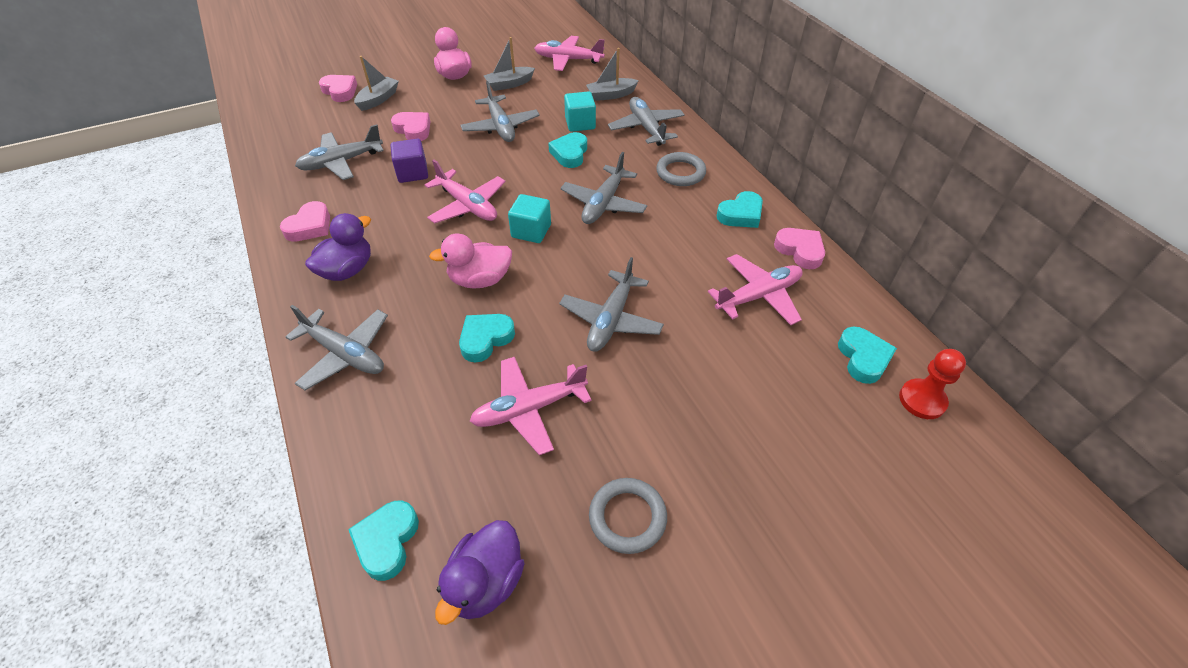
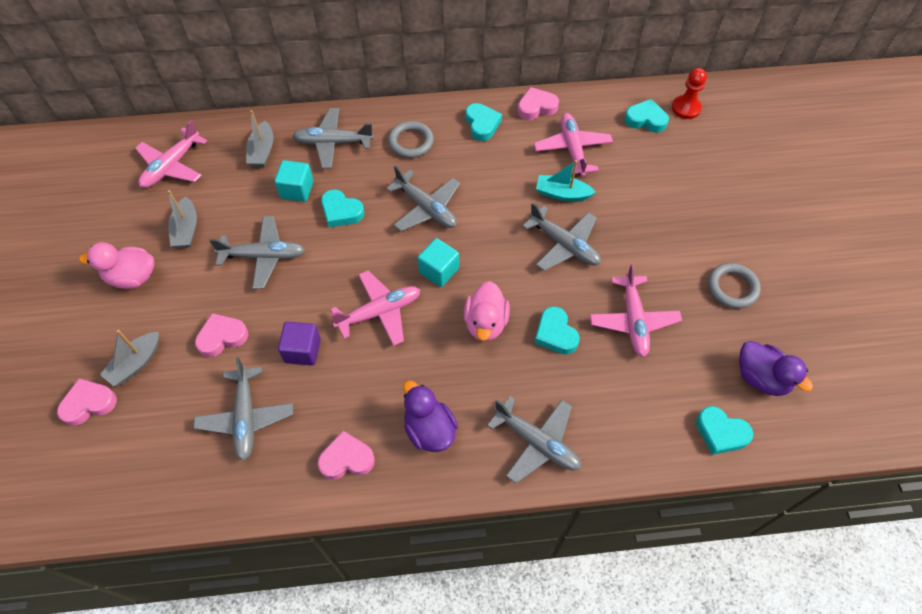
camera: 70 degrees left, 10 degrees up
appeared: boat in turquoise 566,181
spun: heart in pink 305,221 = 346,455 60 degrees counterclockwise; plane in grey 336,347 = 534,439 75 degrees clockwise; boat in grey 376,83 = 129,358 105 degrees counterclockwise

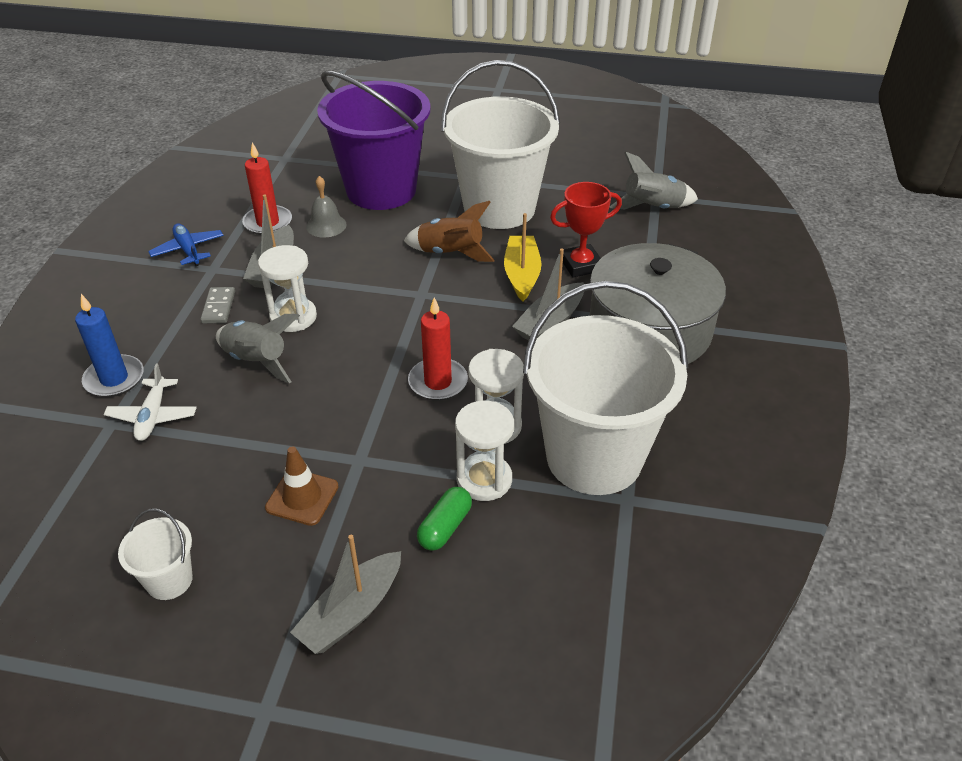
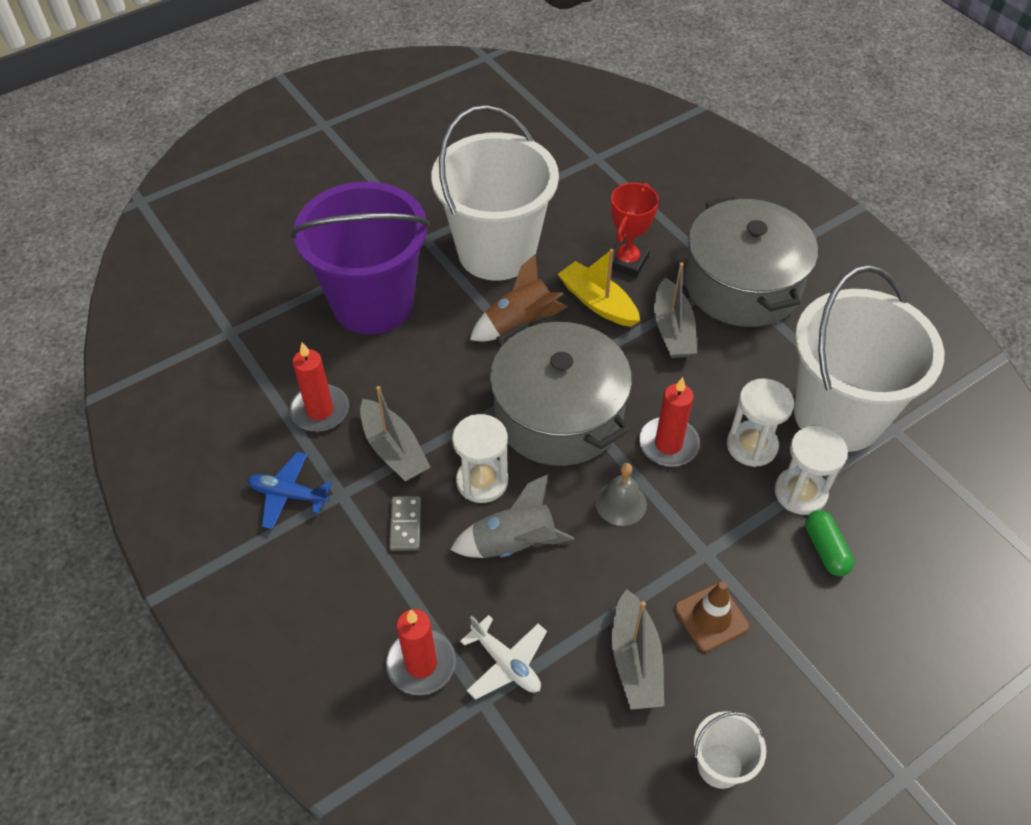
camera: 45 degrees left, 10 degrees up
missing: rocket in grey 654,180
appeared: pot in grey 561,394
relocated: boat in grey 345,594 to 638,649; bell in grey 326,206 to 621,494
colour: candle in blue 109,345 to candle in red 421,652
spun: domino in grey 217,305 = 405,523 45 degrees clockwise

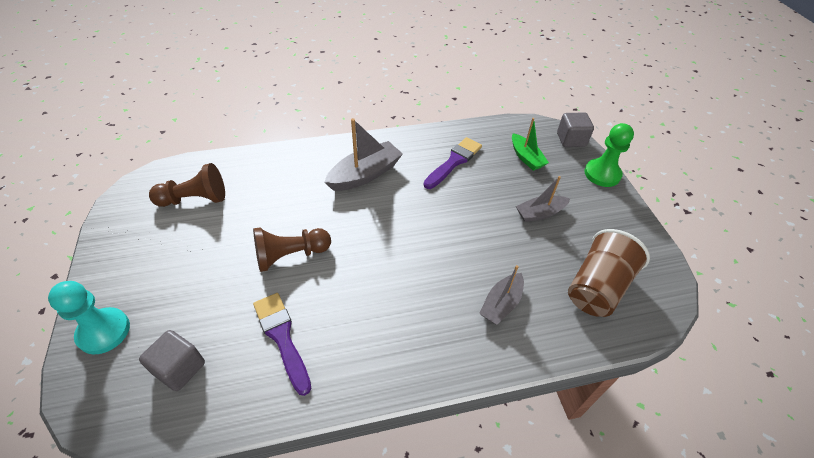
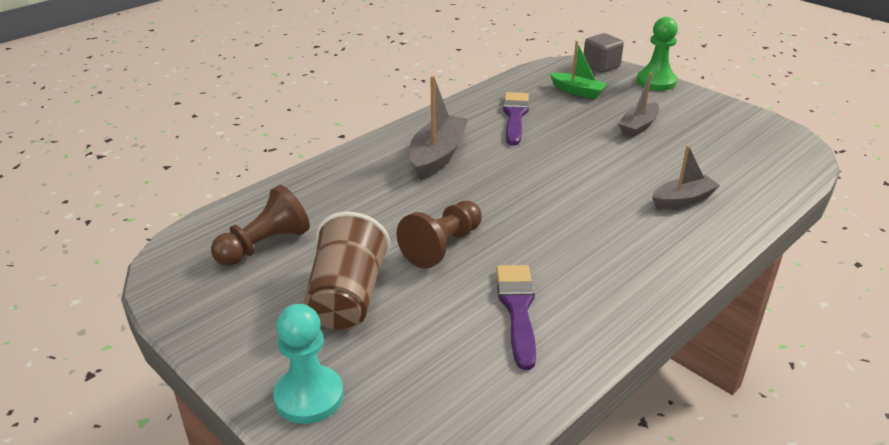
camera: 30 degrees left, 15 degrees down
missing: cube in grey 172,360
relocated: cup in brown 609,273 to 347,270
spun: brush in purple 282,344 = 516,317 60 degrees clockwise; boat in grey 501,295 = 686,177 120 degrees counterclockwise

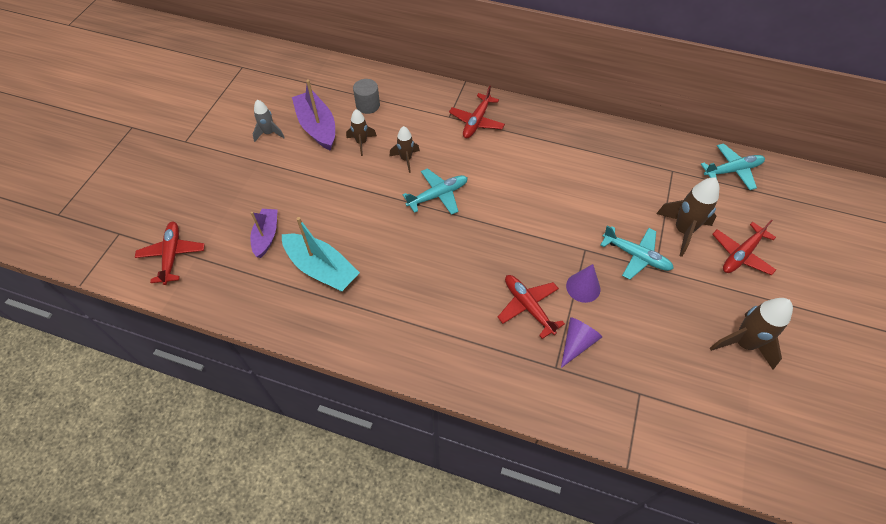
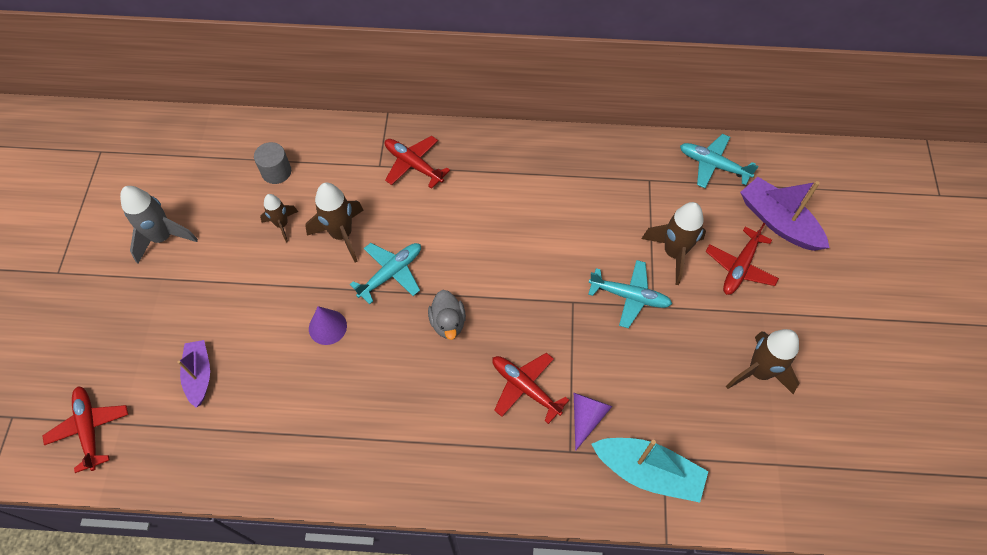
camera: 15 degrees left, 5 degrees up
appeared: duck in grey 447,315
relocated: boat in turquoise 321,254 to 649,470; boat in purple 313,115 to 785,214; cone in purple 583,283 to 328,325
spun: plane in red 477,112 = 417,162 120 degrees clockwise; plane in turquoise 733,166 = 719,161 120 degrees counterclockwise
size: rocket in grey 269,121 = 159,225 x1.64; rocket in brown 404,149 = 335,222 x1.64

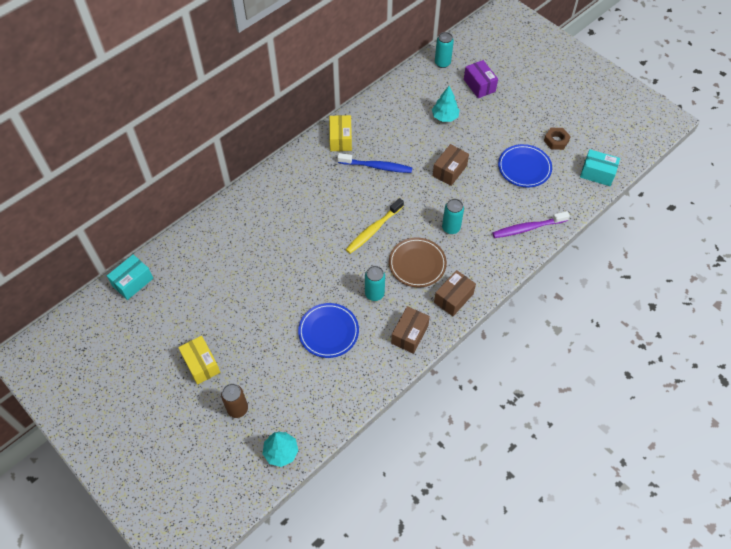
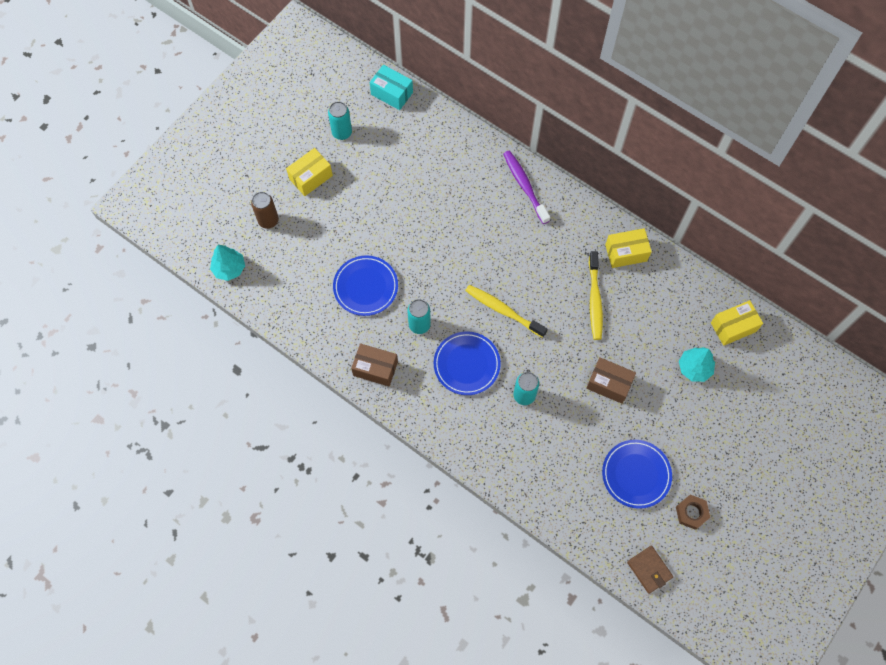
camera: 80 degrees right, 10 degrees up
missing: box in brown 455,293; box in purple 481,79
appeared: box in yellow 737,323
relocated: can in turquoise 444,50 to 340,120; toothbrush in purple 531,224 to 526,187
exchanged: box in turquoise 600,167 to wallet in brown 650,570
colour: toothbrush in blue 374,163 to toothbrush in yellow 596,295; plate in brown 418,262 to plate in blue 467,363

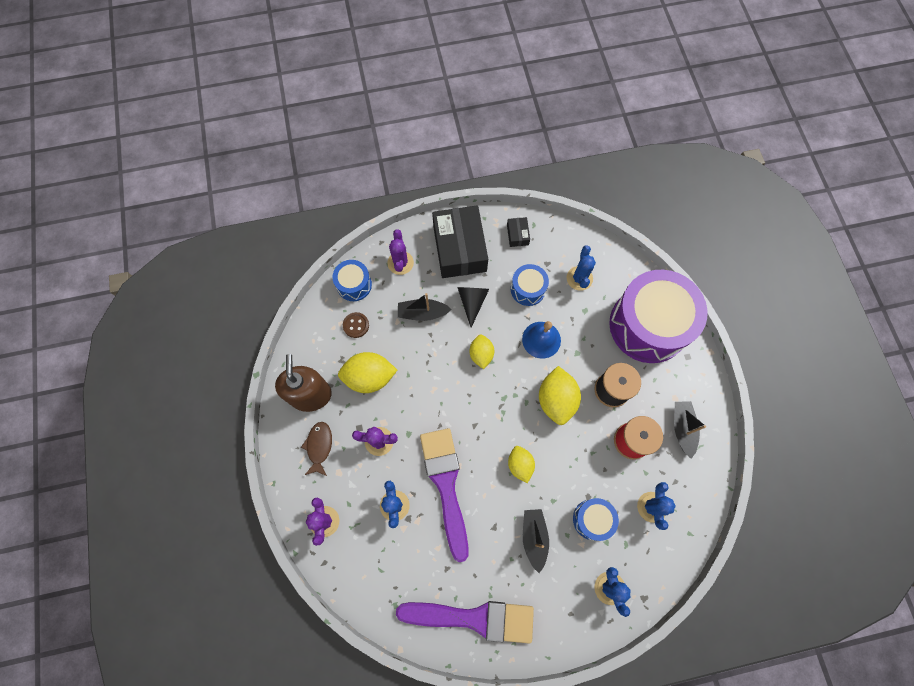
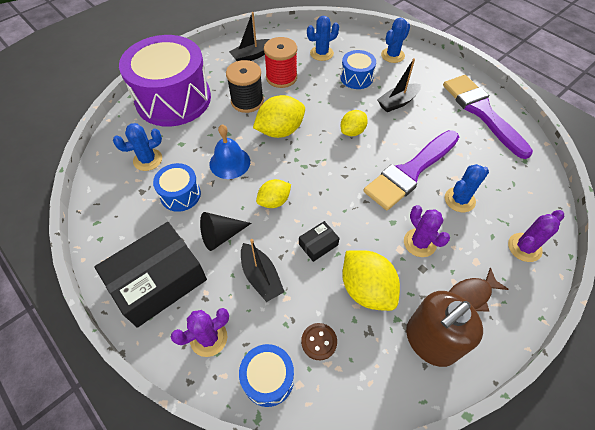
camera: 120 degrees left, 15 degrees down
relocated: box in black 518,232 to 319,241

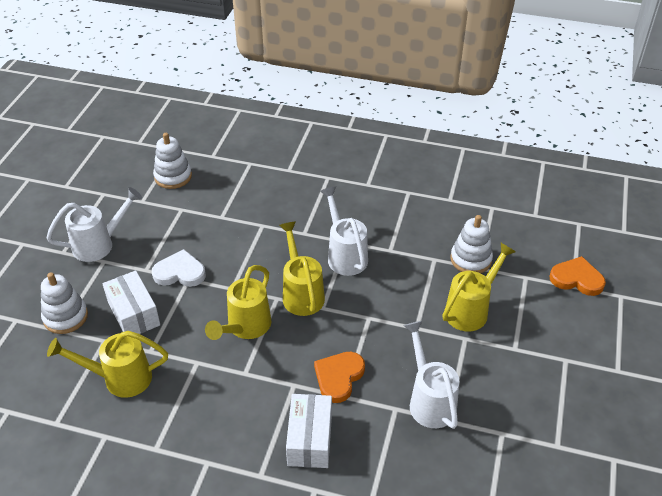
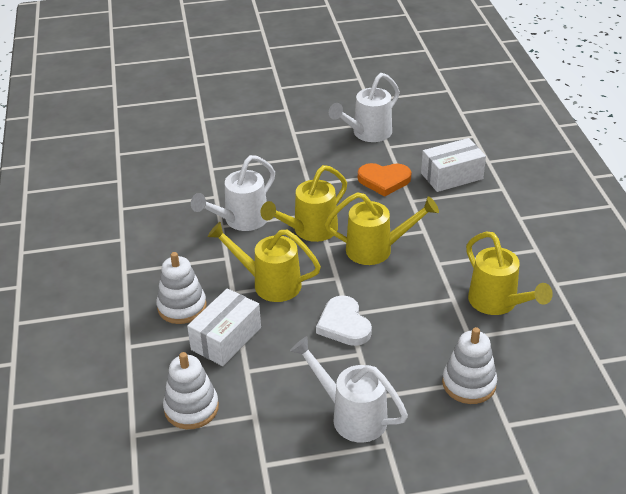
camera: 115 degrees left, 5 degrees down
missing: heart in orange 578,276
relocated: box in white 131,302 to 224,327; watering can in yellow 479,287 to 264,262; stacking toy in white 471,244 to 181,288

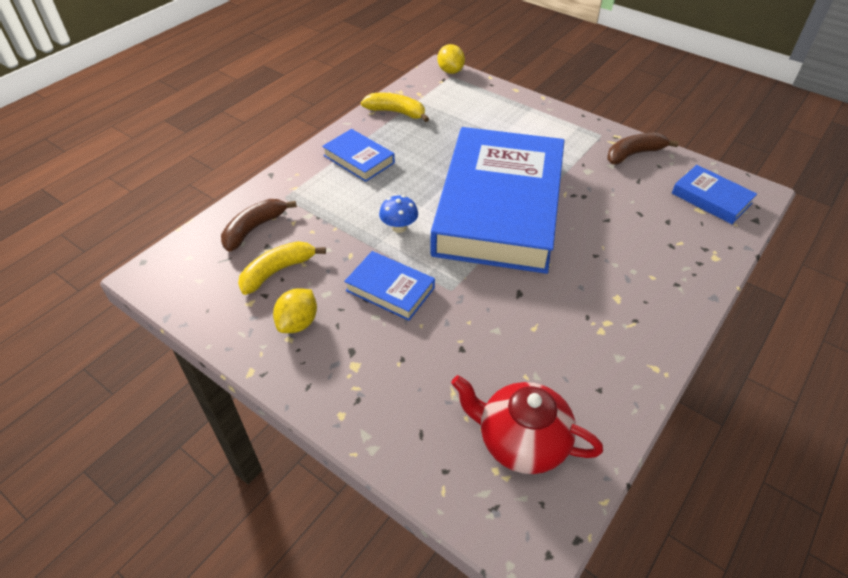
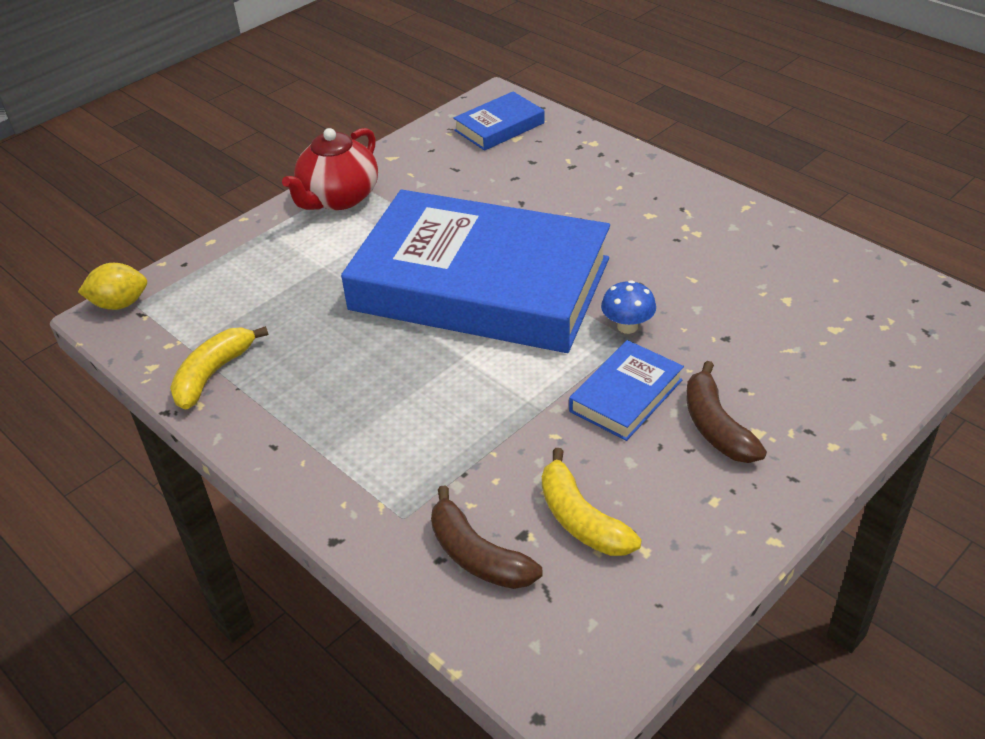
camera: 80 degrees left, 5 degrees down
missing: lemon in yellow 295,310; book in blue 358,155
relocated: mushroom in blue 398,214 to 628,307; teapot in red 527,424 to 330,169; banana in brown 643,149 to 726,412

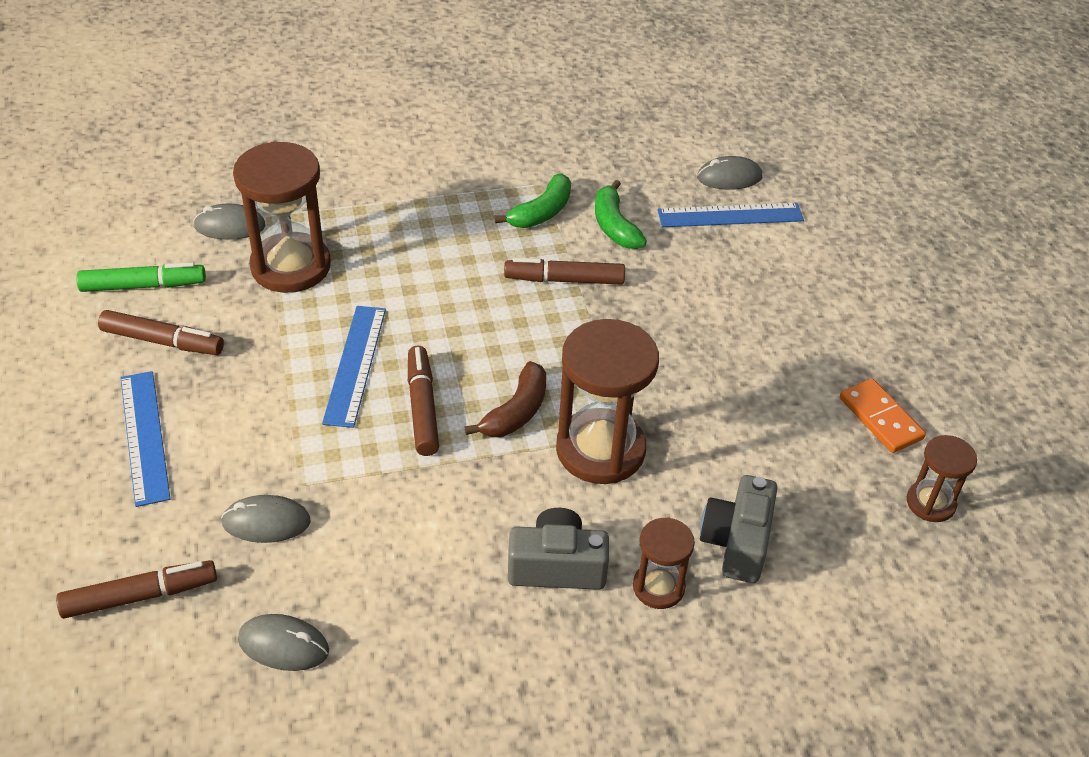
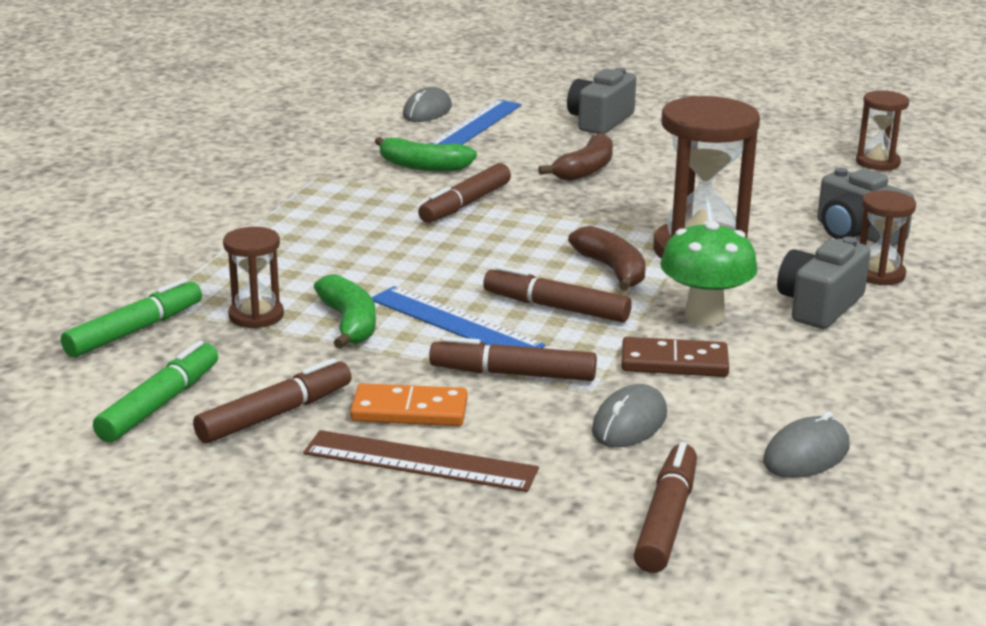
camera: 55 degrees left, 20 degrees down
appeared: marker in brown 513,358; banana in brown 575,157; camera in grey 601,101; domino in brown 675,357; mushroom in green 708,273
relocated: banana in green 533,200 to 345,311; domino in orange 883,415 to 409,404
exchanged: mouse in grey 229,222 to marker in green 131,318
colour: ruler in blue 146,439 to ruler in brown 421,461
size: hourglass in brown 282,217 = 253,278 x0.53

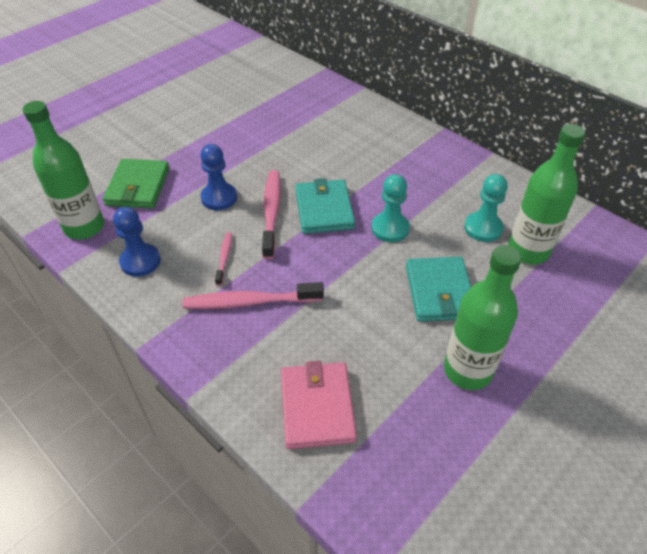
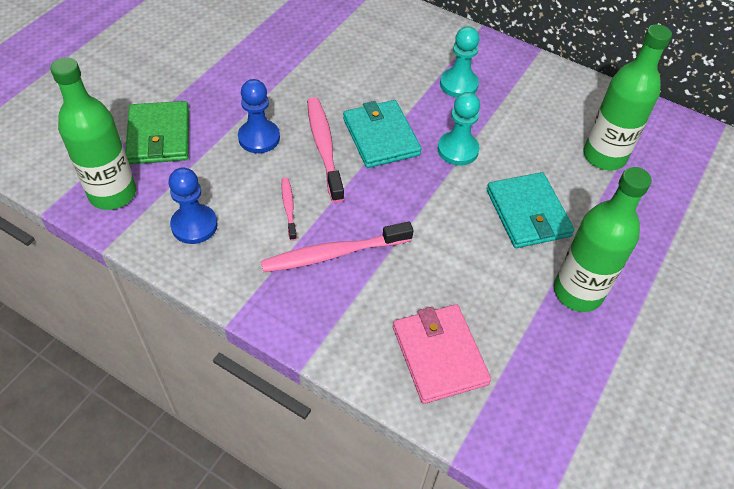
camera: 15 degrees left, 5 degrees up
relocated: pawn in turquoise 486,208 to 460,62

